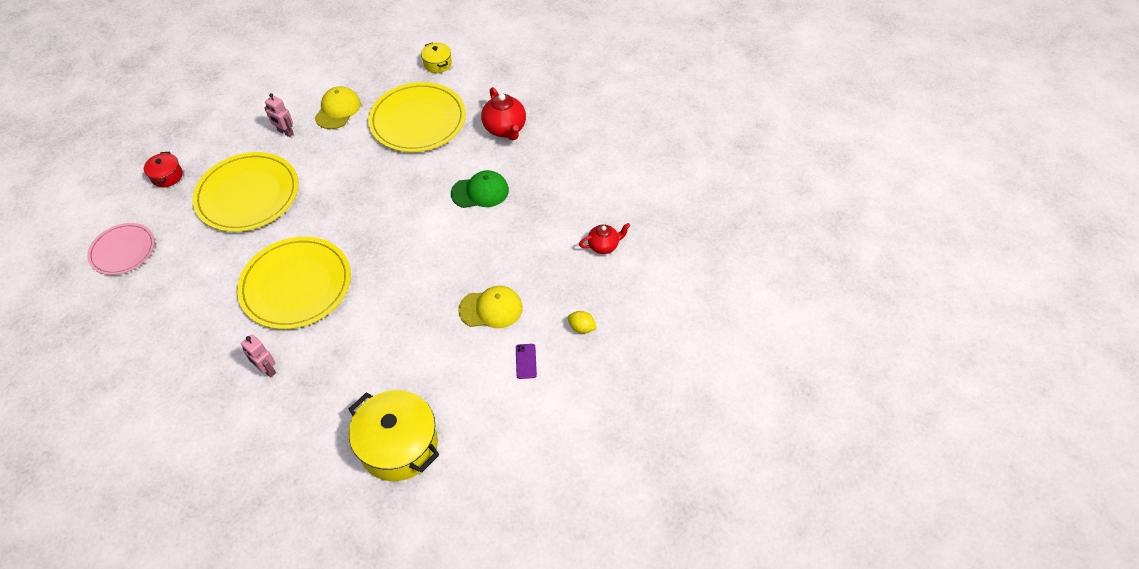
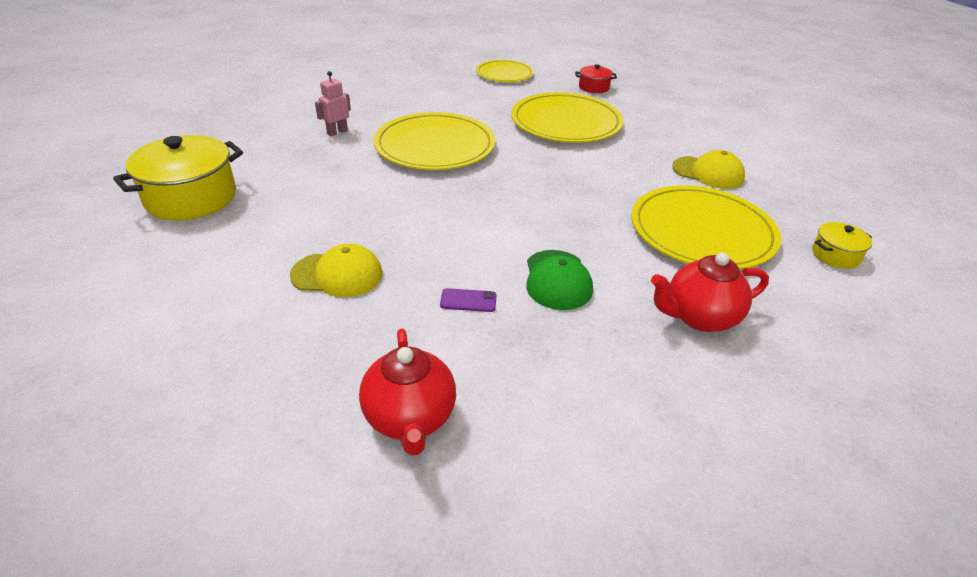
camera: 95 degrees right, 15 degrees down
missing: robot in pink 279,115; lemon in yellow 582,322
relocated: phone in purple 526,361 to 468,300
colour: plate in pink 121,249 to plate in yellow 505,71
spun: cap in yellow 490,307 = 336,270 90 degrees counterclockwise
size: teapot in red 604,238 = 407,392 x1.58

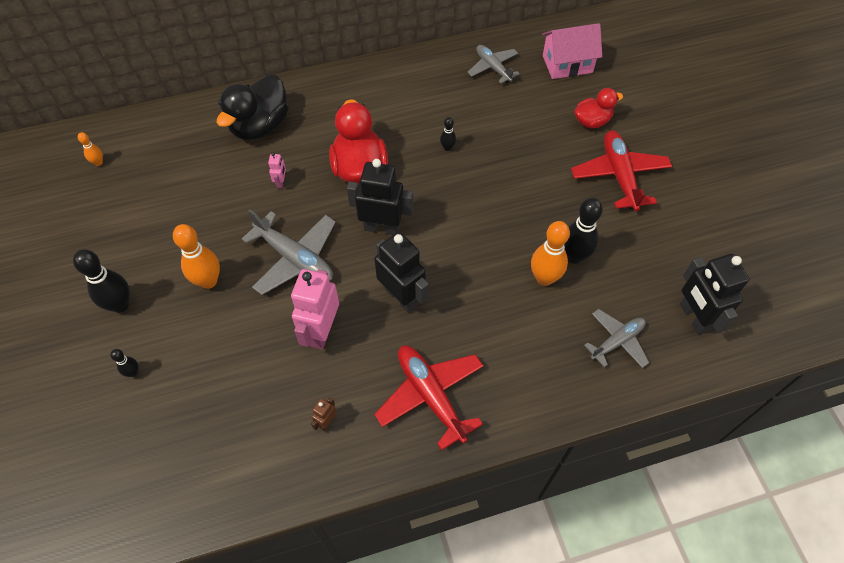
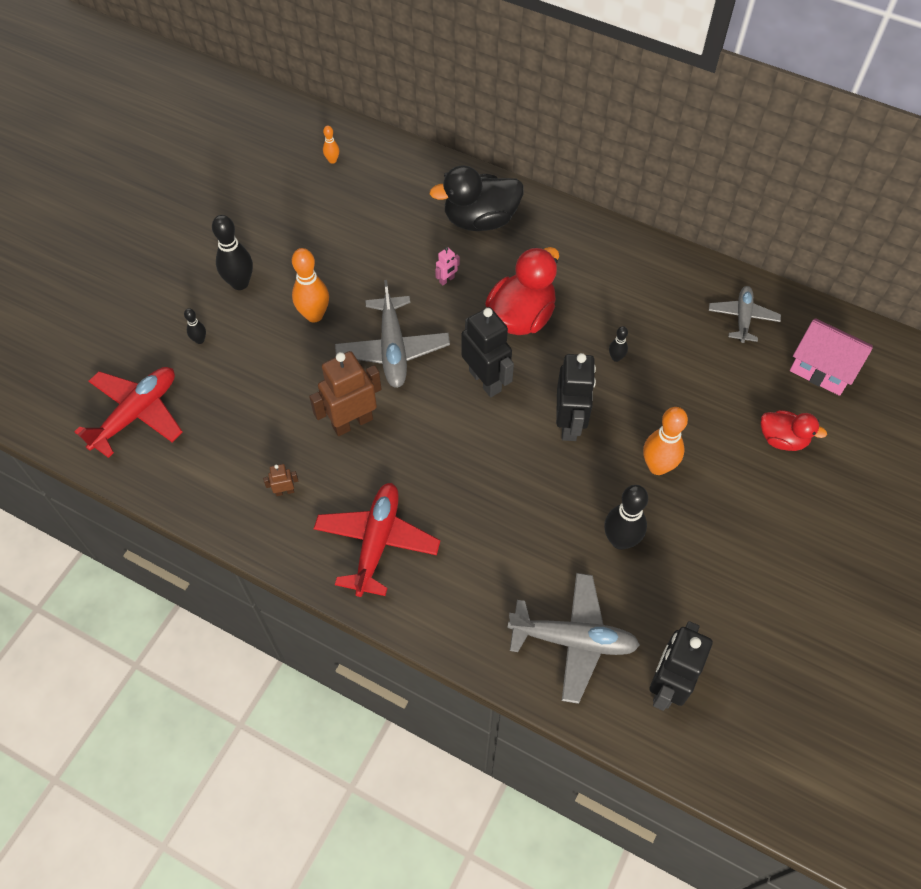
camera: 45 degrees right, 0 degrees up
relocated: robot in black 401,272 to 576,397; bowling pin in orange 550,253 to 665,441; plane in red 621,170 to 128,412
colour: robot in pink 315,309 to robot in brown 345,393
size: plane in grey 616,338 = 574,638 x1.57

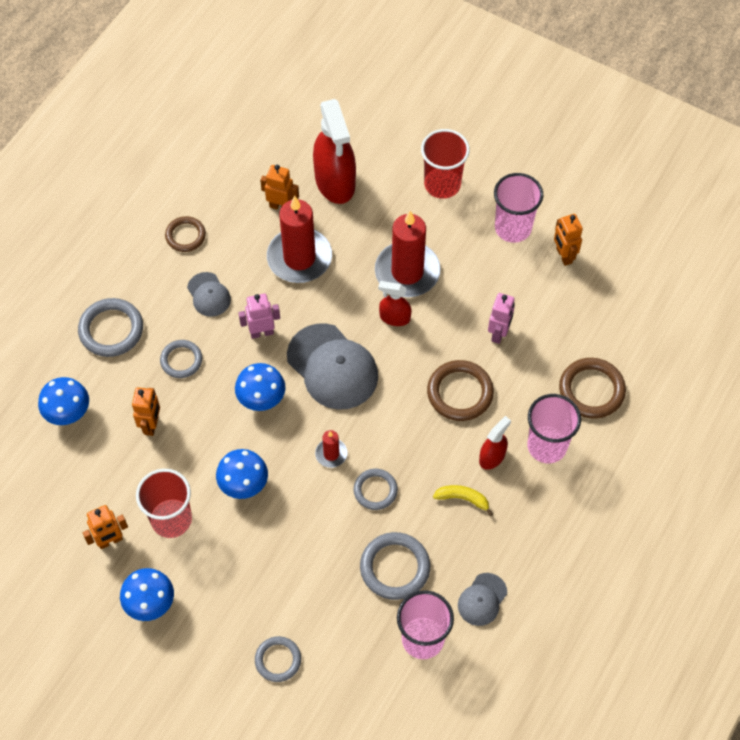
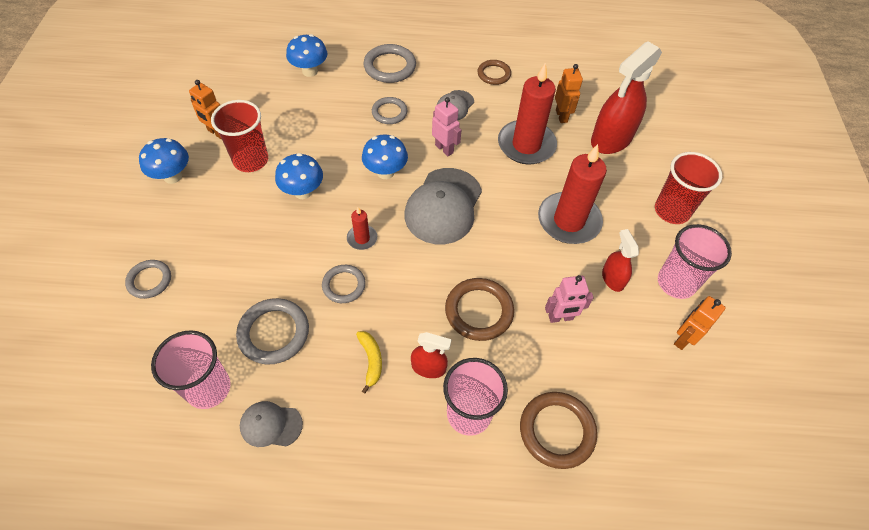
camera: 60 degrees right, 5 degrees down
missing: robot in orange 146,411
relocated: spray bottle in red 395,303 to 620,260

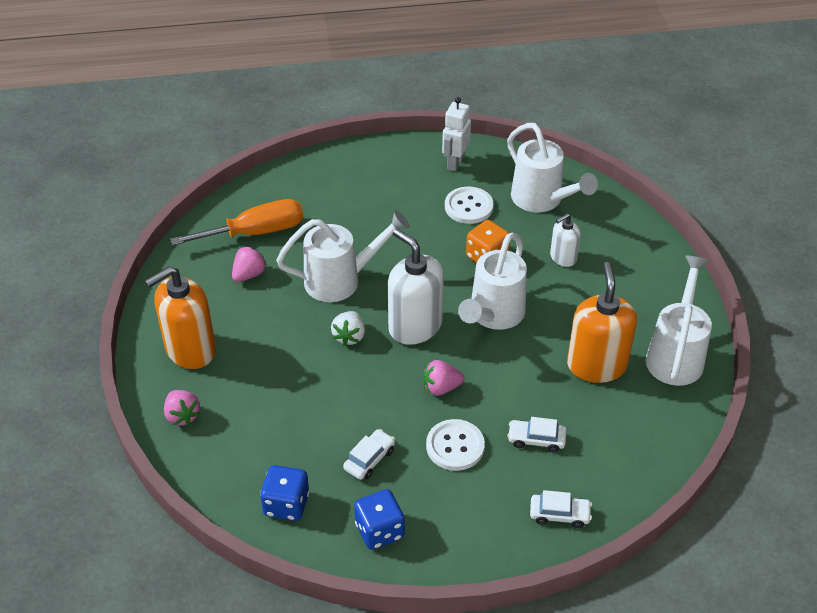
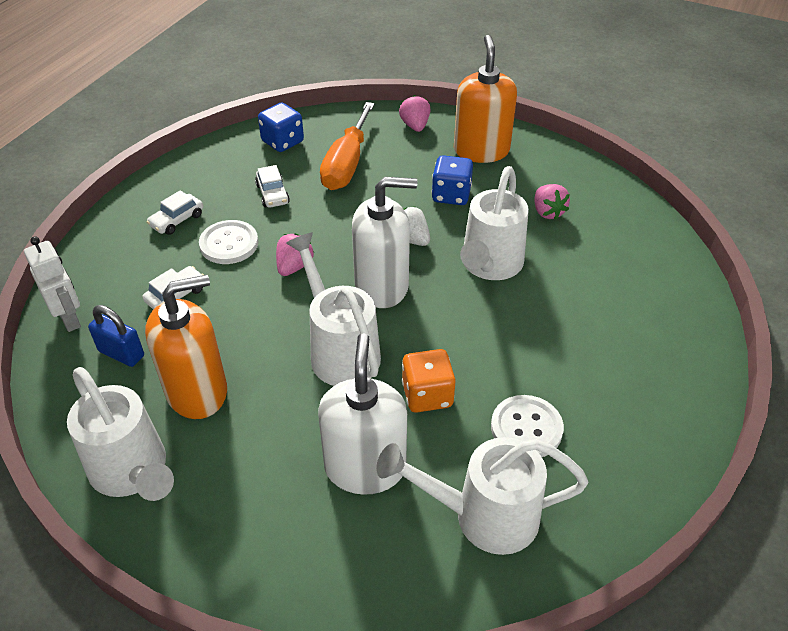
camera: 125 degrees right, 0 degrees up
appeared: padlock in blue 116,336
relocated: screwdriver in orange 237,222 to 347,146; dice in blue 379,519 to 452,180; robot in white 456,134 to 52,284; car in white 561,509 to 174,212
spun: strawberry in pink 182,408 = 414,113 75 degrees clockwise; soap dispenser in orange 602,322 = 186,347 60 degrees counterclockwise
size: soap dispenser in white 565,240 = 362,414 x1.84

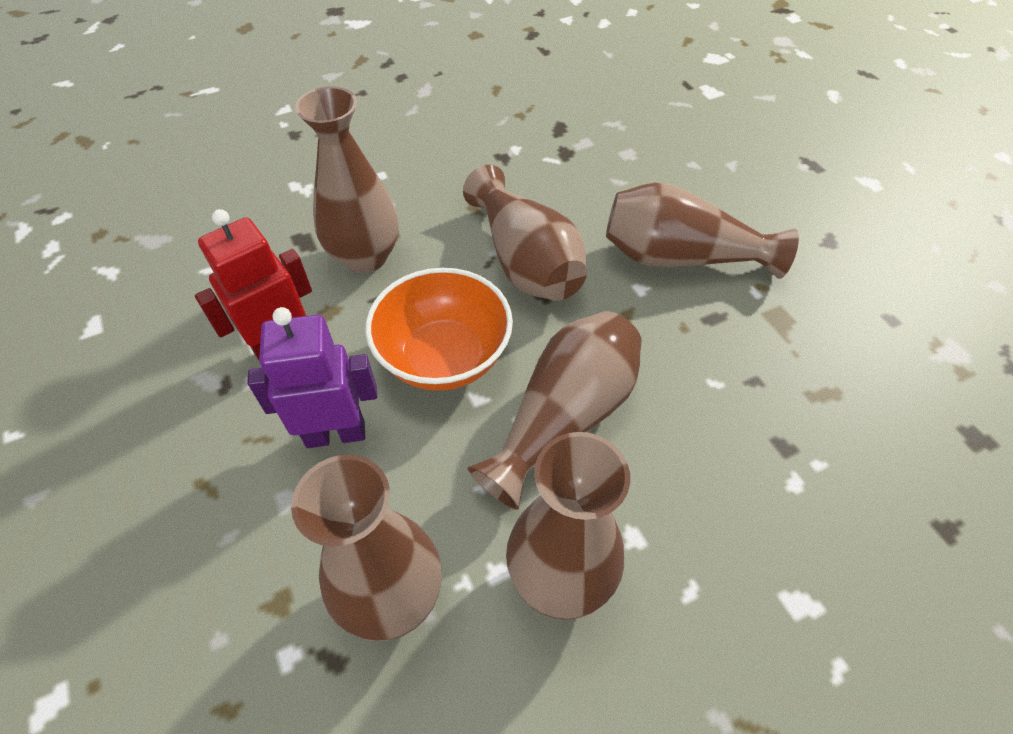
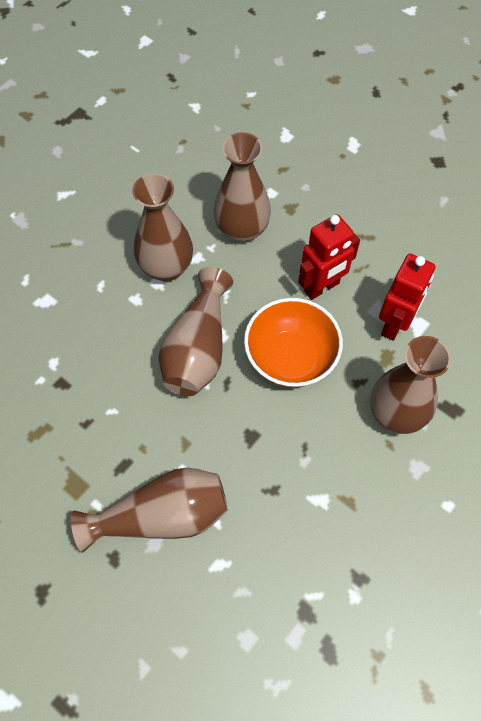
camera: 155 degrees right, 10 degrees up
missing: vase in brown 525,233
colour: robot in purple 312,377 to robot in red 329,257

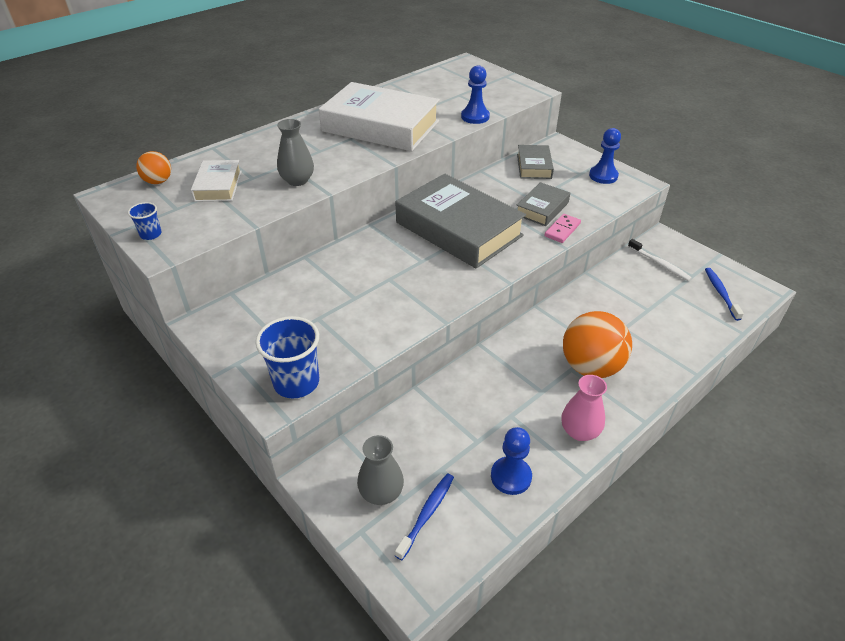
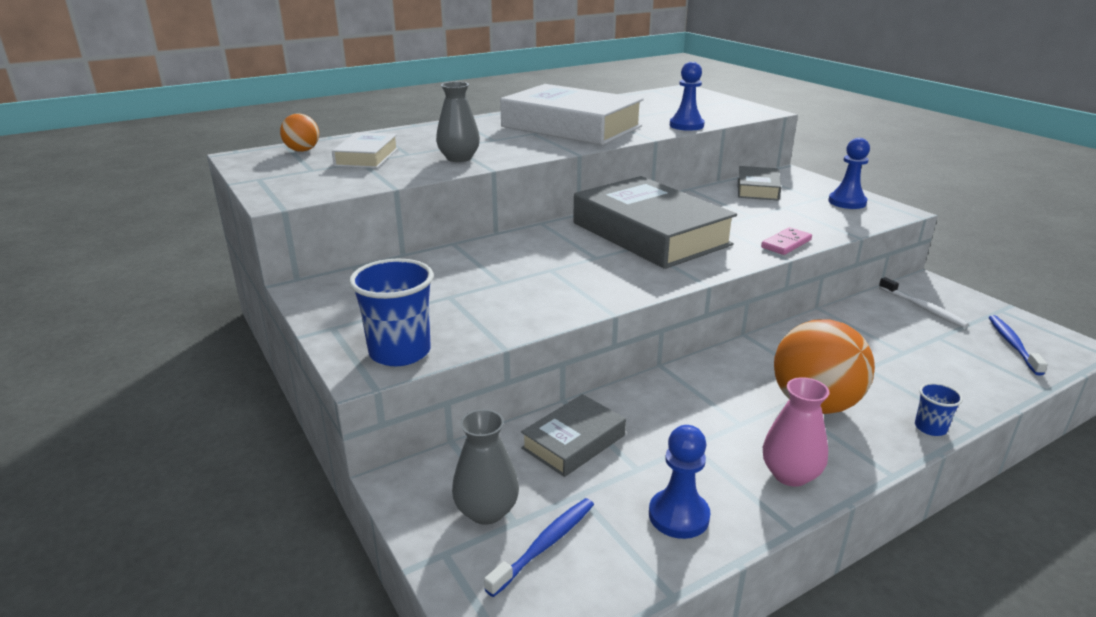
camera: 10 degrees right, 15 degrees down
relocated: cup in blue 145,221 to 939,409; book in grey 543,204 to 573,435

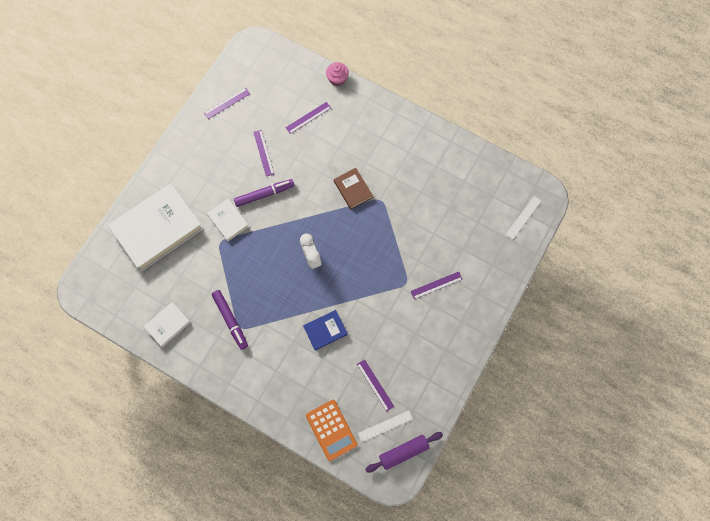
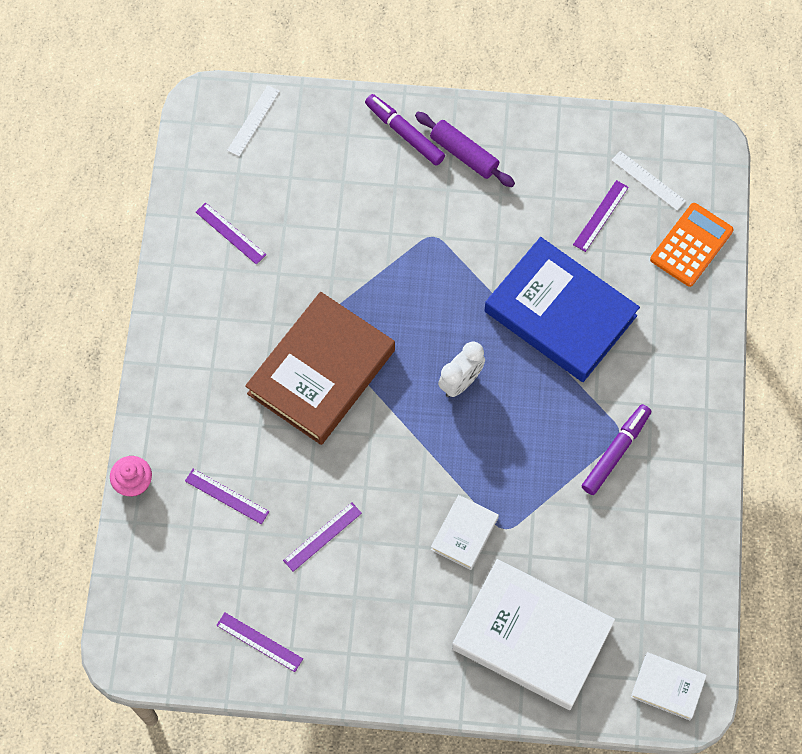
camera: 115 degrees left, 5 degrees down
relocated: book in white 167,324 to 669,686; marker in purple 264,193 to 405,130; rolling pin in purple 404,452 to 465,149; ruler in purple 437,285 to 231,233
spun: ruler in white 523,218 = 253,121 75 degrees counterclockwise
size: book in blue 325,330 = 562,309 x2.11; book in brown 353,188 = 320,368 x2.11

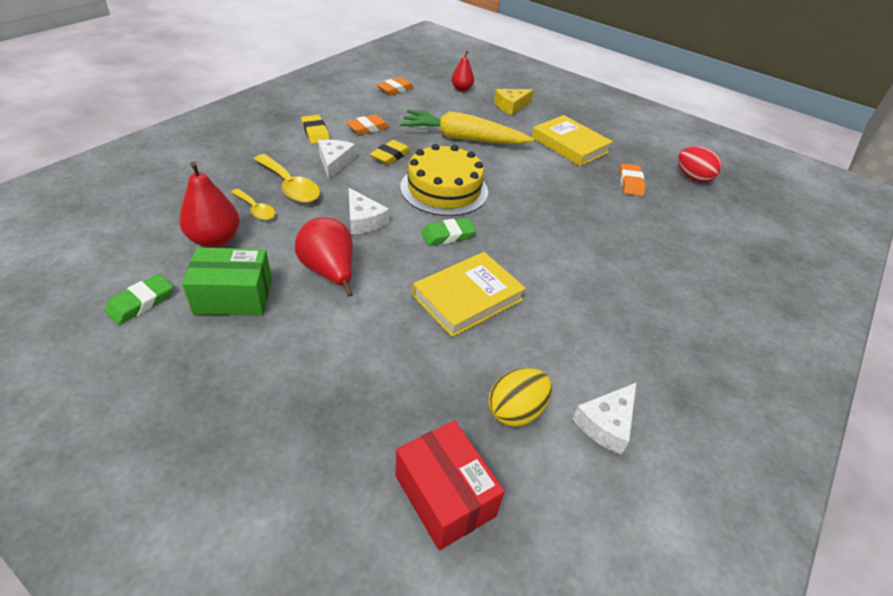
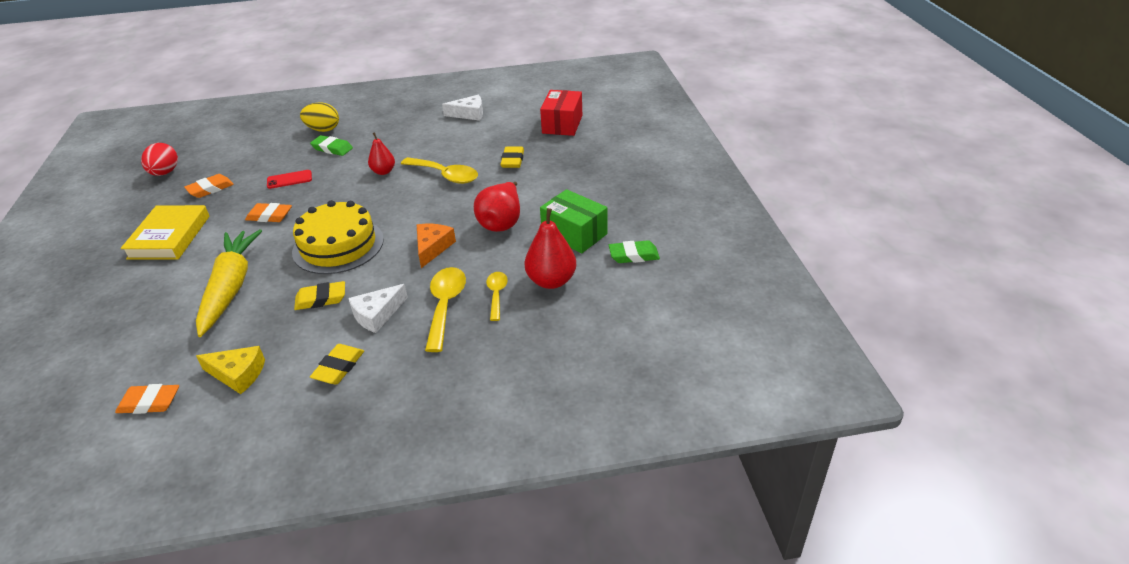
camera: 130 degrees left, 5 degrees down
appeared: phone in red 289,179; eraser in yellow 512,157
relocated: eraser in orange 368,124 to 268,212; eraser in green 448,232 to 331,145; pear in red 462,71 to 381,153; egg in yellow 520,397 to 319,117; cheese in yellow 514,102 to 230,370
exchanged: book in yellow 469,294 to spoon in yellow 439,170
colour: cheese in white 368,211 to cheese in orange 436,246
spun: carrot in yellow 467,127 = 229,283 150 degrees counterclockwise

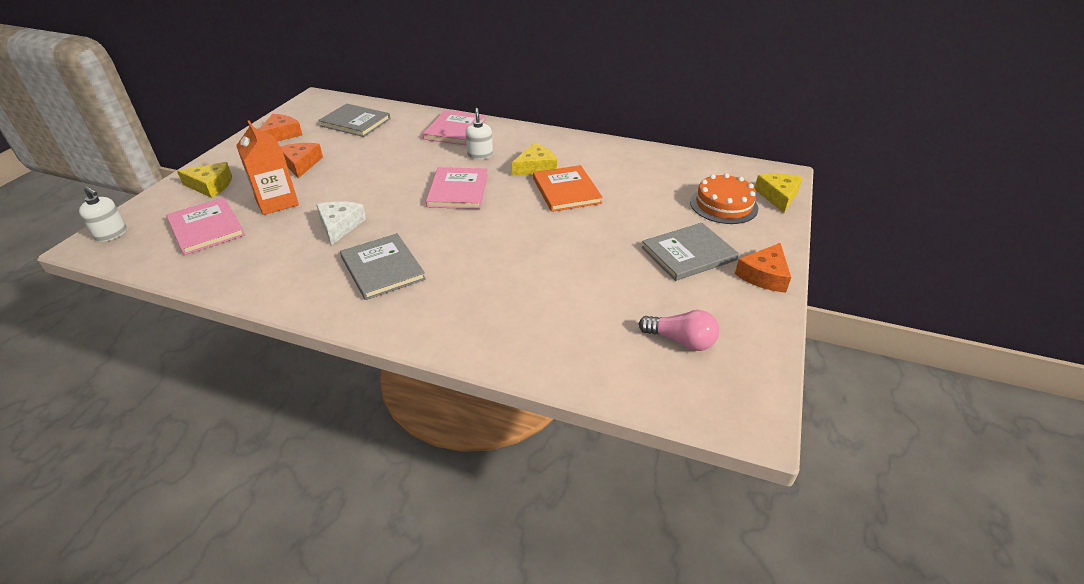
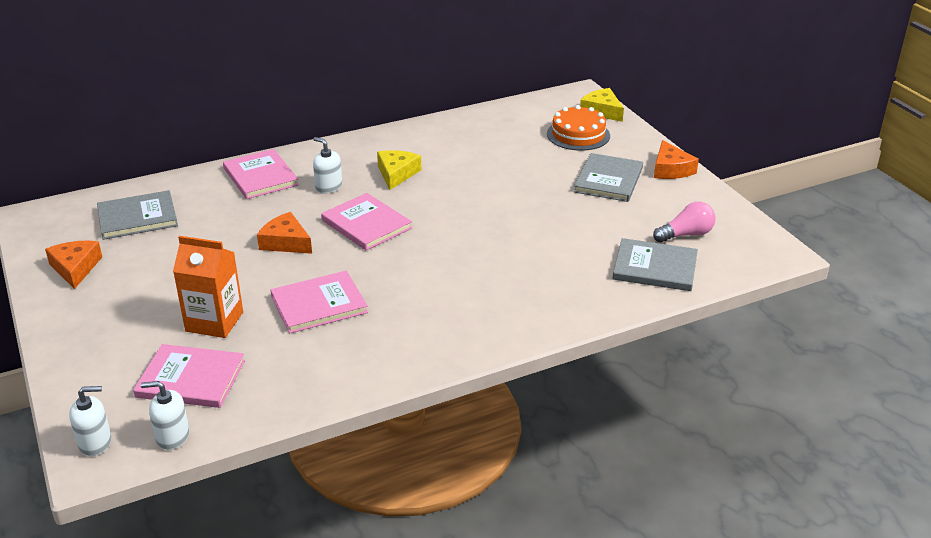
camera: 45 degrees left, 5 degrees down
missing: cheese in yellow 204,180; book in orange 568,188
appeared: soap dispenser in white 165,415
relocated: cheese in orange 301,160 to 284,233; book in grey 383,266 to 655,264
exchanged: cheese in white 341,223 to book in pink 319,302

